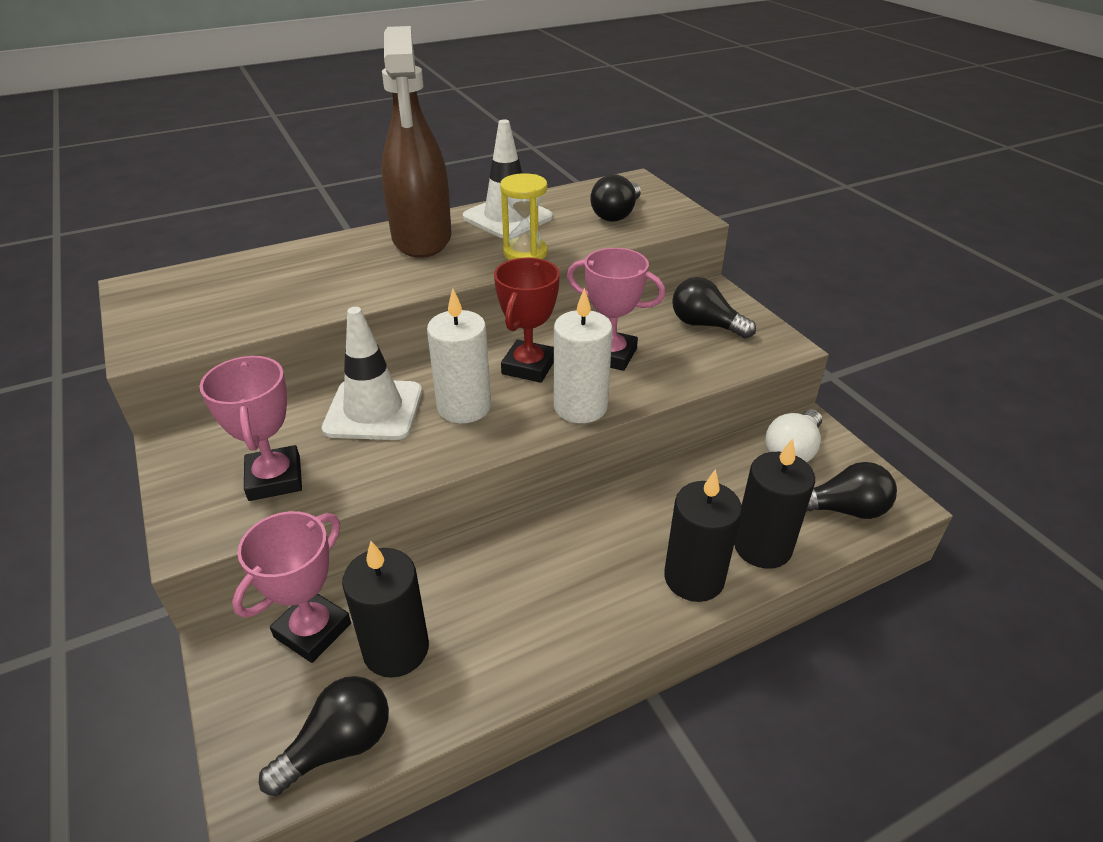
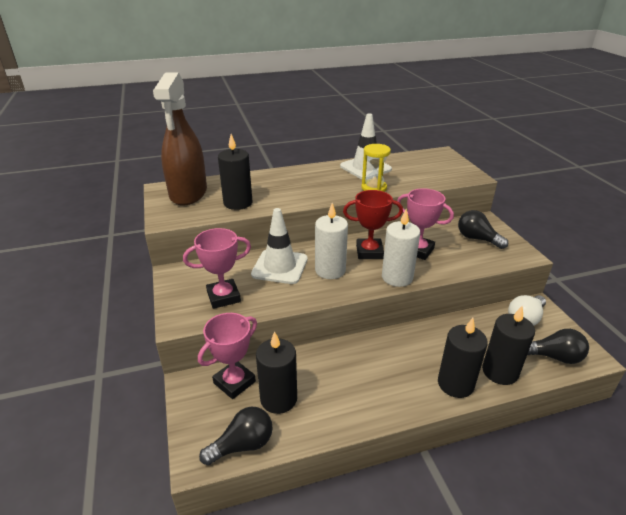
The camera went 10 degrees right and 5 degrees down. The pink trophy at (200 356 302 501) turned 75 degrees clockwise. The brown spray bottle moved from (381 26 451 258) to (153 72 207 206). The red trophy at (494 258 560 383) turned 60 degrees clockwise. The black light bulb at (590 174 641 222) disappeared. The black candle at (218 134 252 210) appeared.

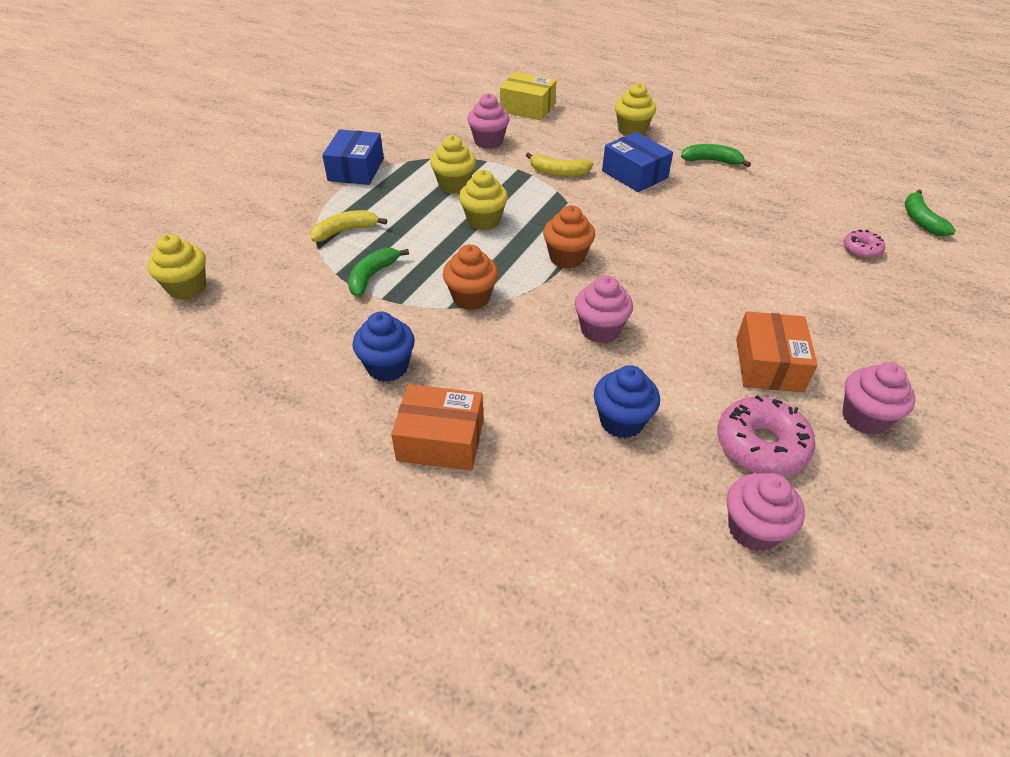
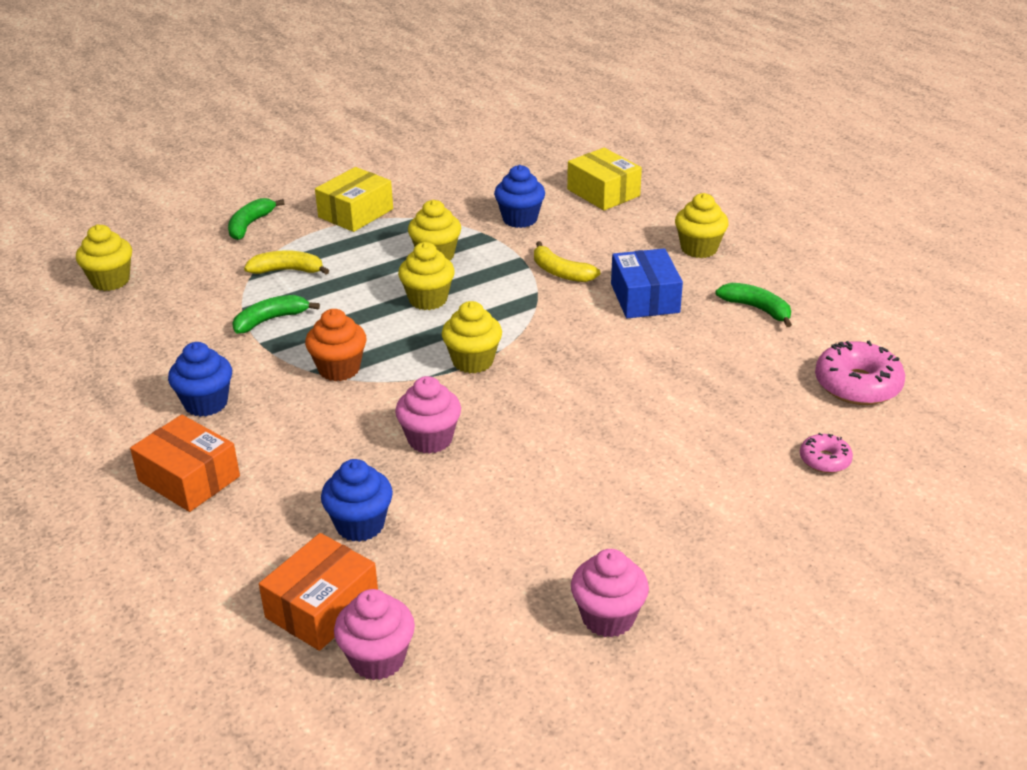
The camera went 30 degrees right and 10 degrees down. The blue box at (322 129 384 185) became the yellow box at (315 167 393 232). The pink cupcake at (467 94 510 149) became the blue cupcake at (494 165 545 228). The orange cupcake at (543 205 595 268) became the yellow cupcake at (442 301 502 373). The pink donut moved from (717 395 816 476) to (815 341 905 405). The orange box moved from (736 311 817 392) to (259 533 378 651). The green banana moved from (905 190 956 237) to (228 198 285 240).

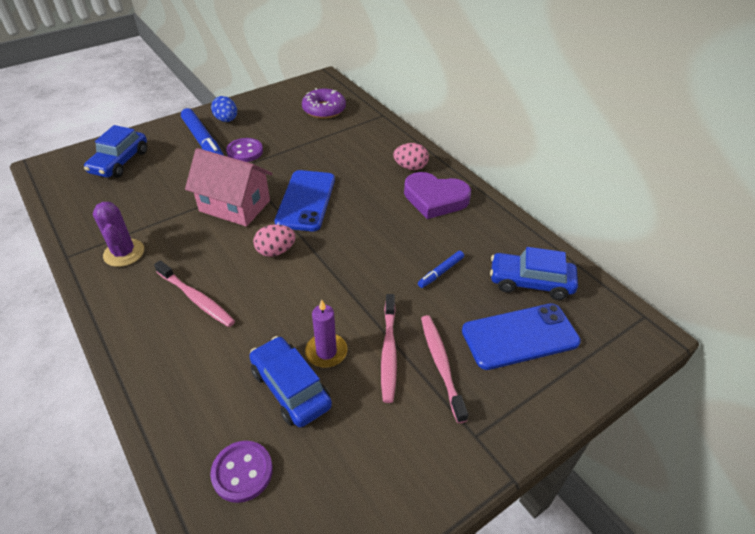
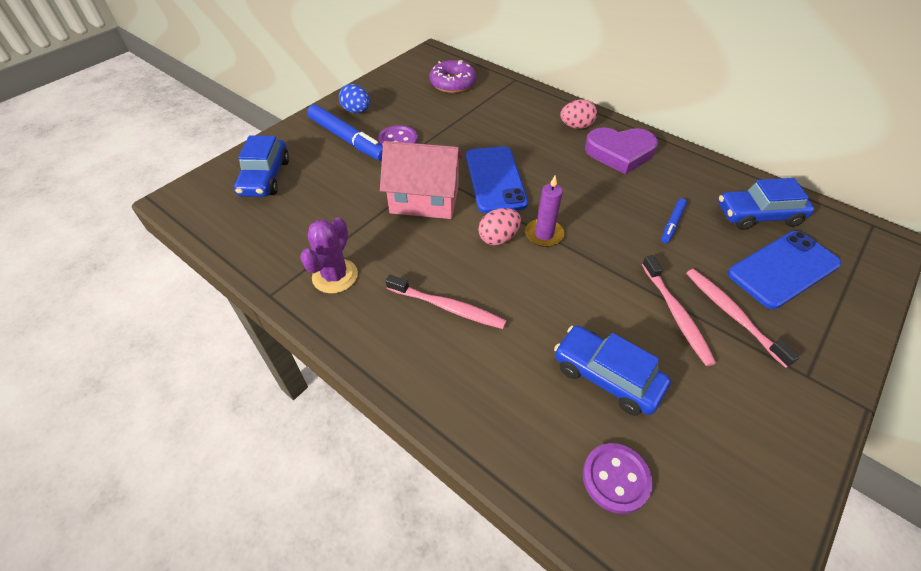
The camera went 15 degrees left and 5 degrees up. The purple cactus at (93 202 144 267) turned 60 degrees clockwise. The purple candle moved from (305 300 347 368) to (525 176 564 247).

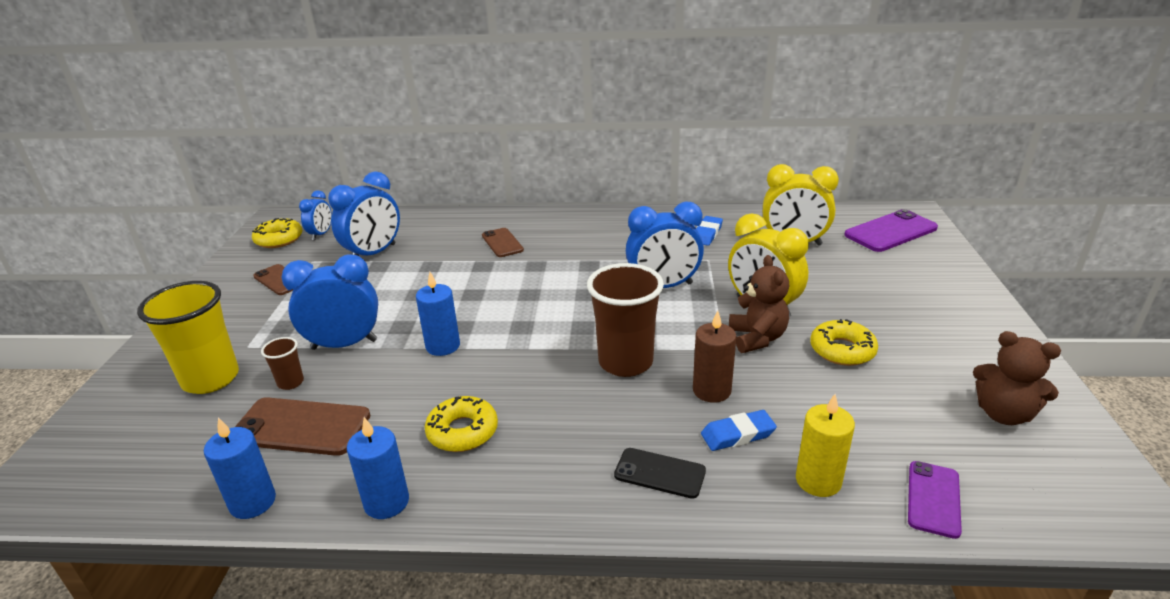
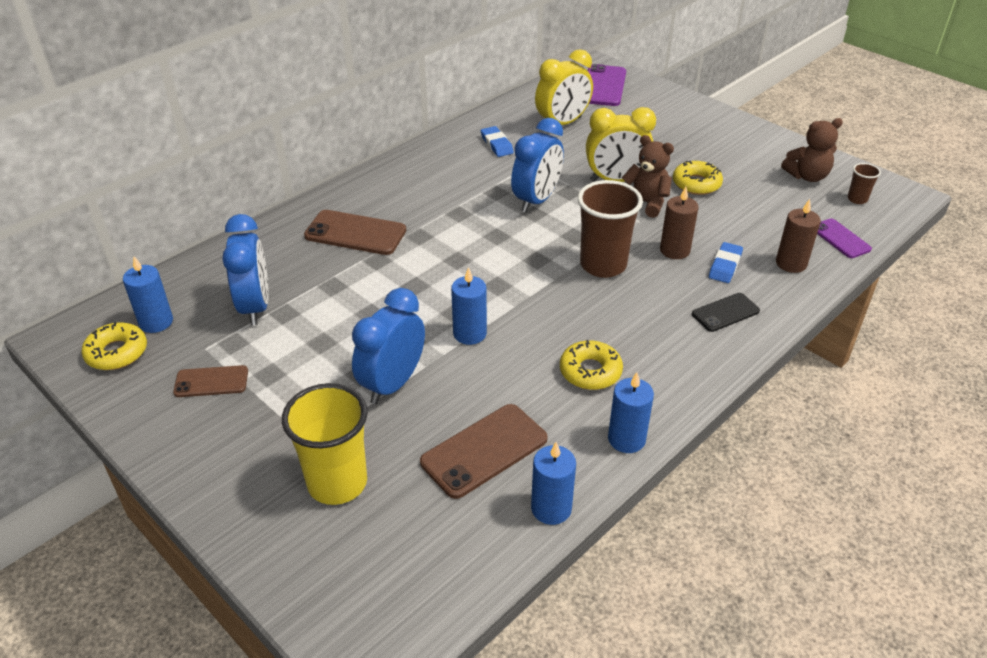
The camera went 50 degrees left and 10 degrees up. The brown cup moved from (261 337 304 390) to (847 163 881 204). The blue clock at (299 190 332 240) was replaced by the blue candle at (123 256 173 333). The brown phone at (482 228 524 257) changed to 1.63 times the size. The yellow candle at (796 394 855 497) became the brown candle at (776 199 821 273).

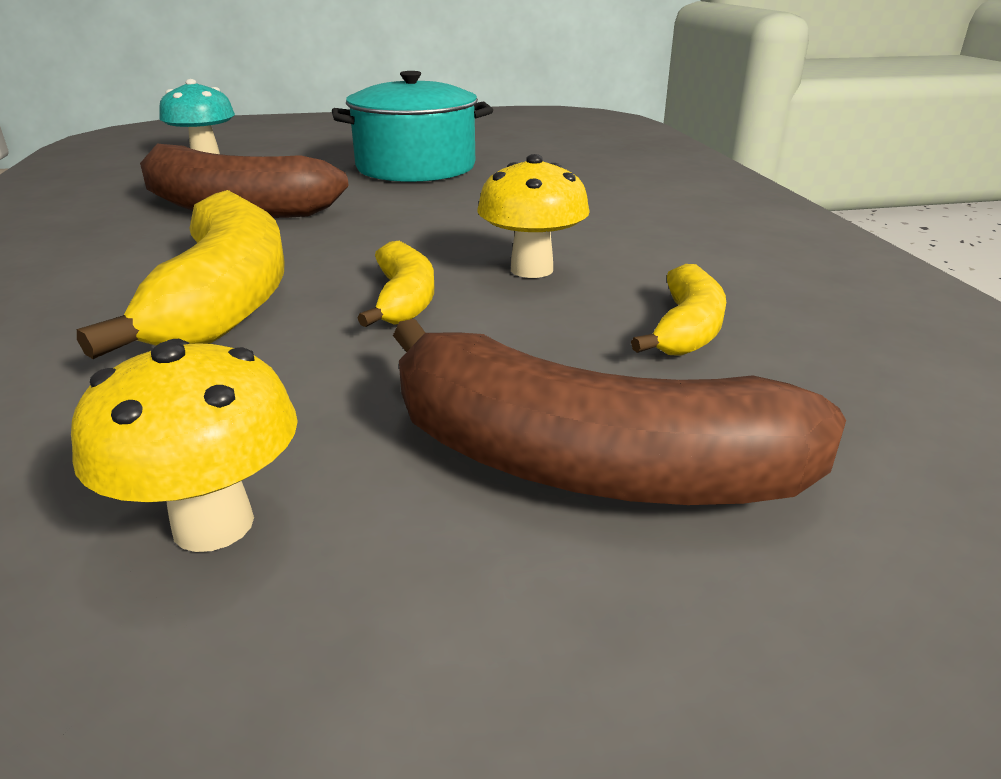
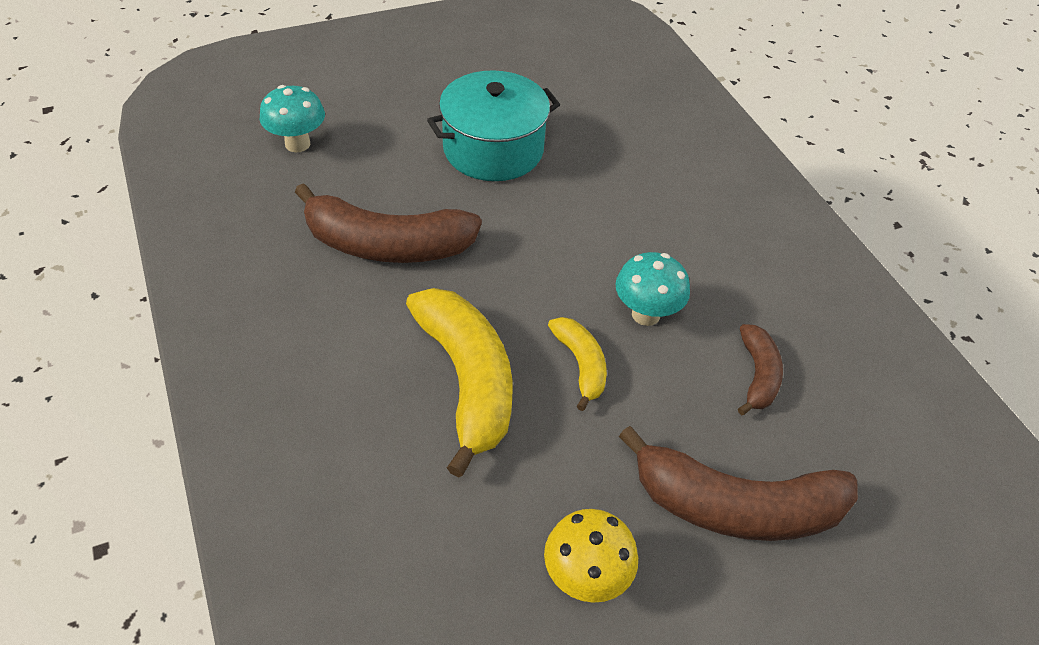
The camera went 15 degrees left and 20 degrees up. The yellow mushroom at (478 154 590 278) became the turquoise mushroom at (616 252 690 326). The yellow banana at (631 264 726 356) became the brown banana at (738 324 783 415).

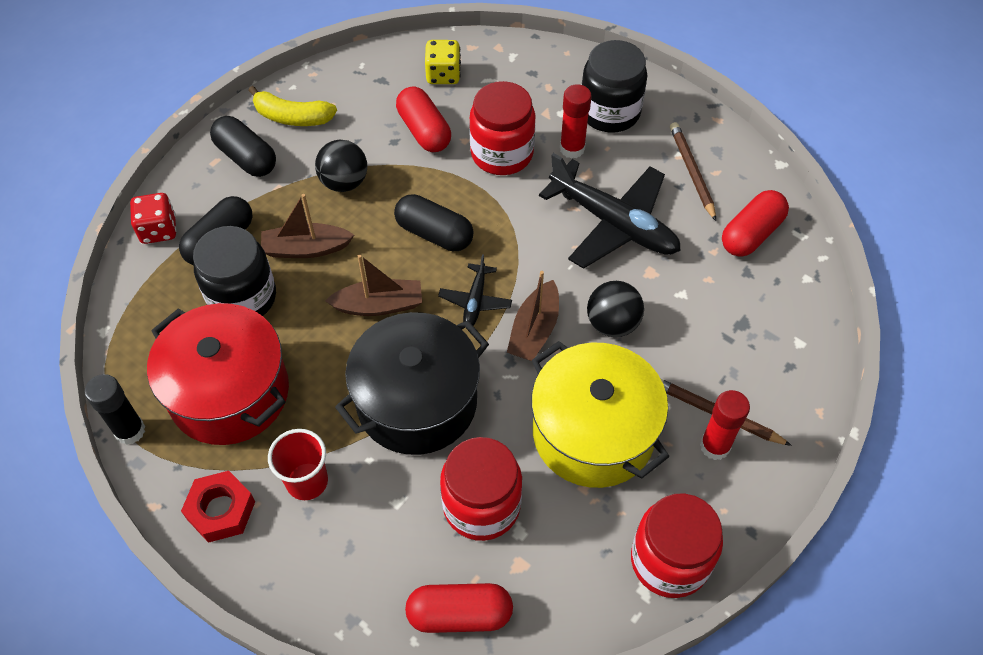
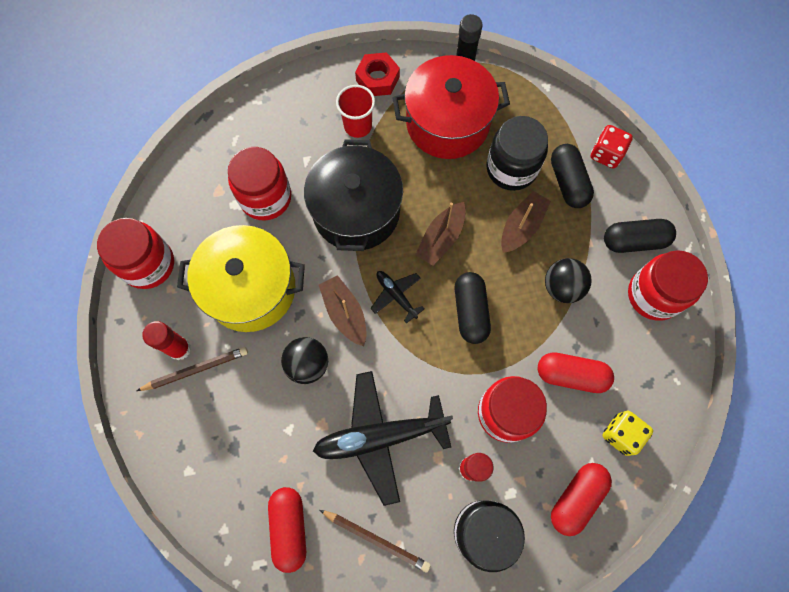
The camera went 130 degrees right and 15 degrees up. The yellow banana at (248 86 337 126) was replaced by the red jar at (628 250 708 321). The black capsule at (394 194 474 251) turned 75 degrees counterclockwise. The red capsule moved from (405 583 513 633) to (551 463 612 536).

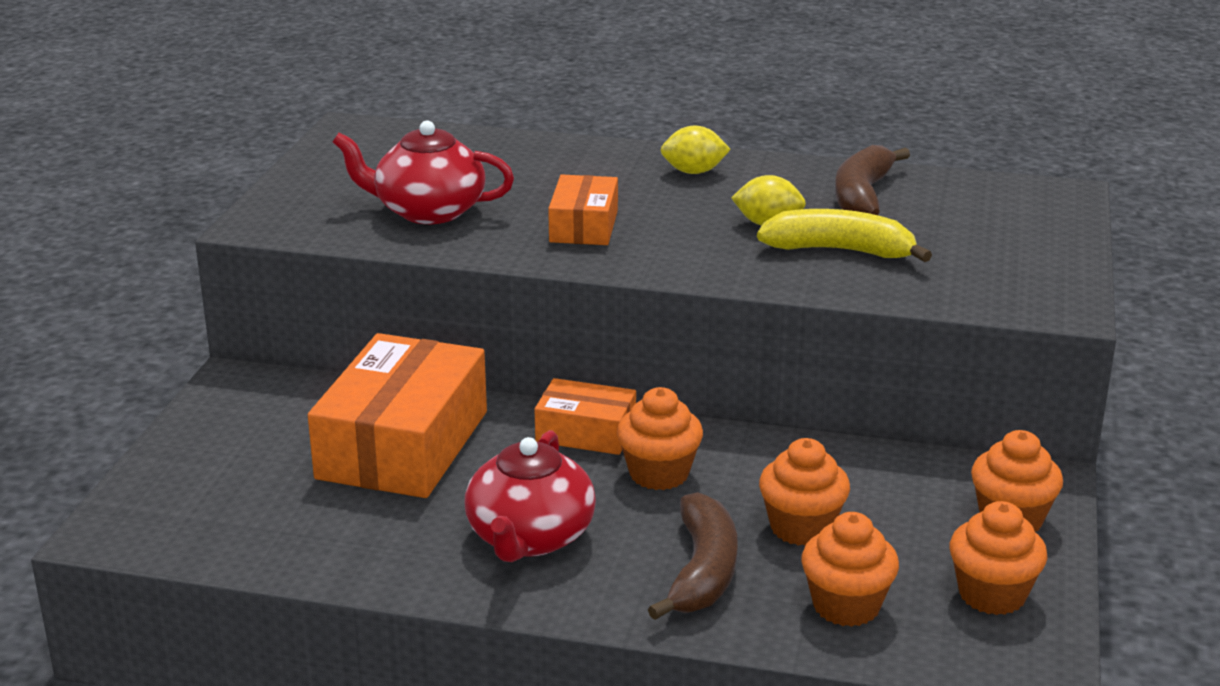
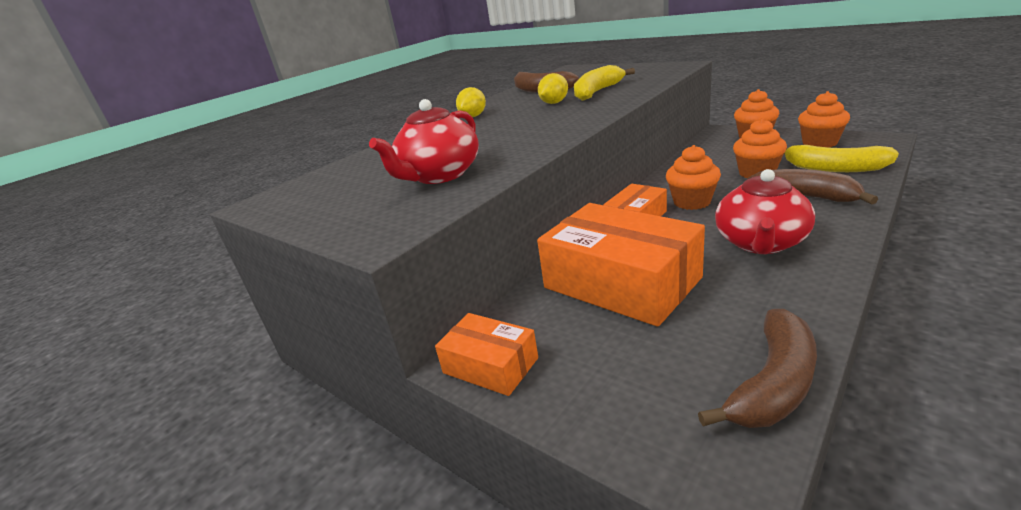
The camera went 60 degrees left and 0 degrees up. The red teapot at (464 430 596 562) turned 75 degrees clockwise. The orange box moved from (548 175 618 245) to (435 313 538 396). The orange cupcake at (801 512 899 627) was replaced by the yellow banana at (784 145 899 172). The brown banana at (698 309 817 428) appeared.

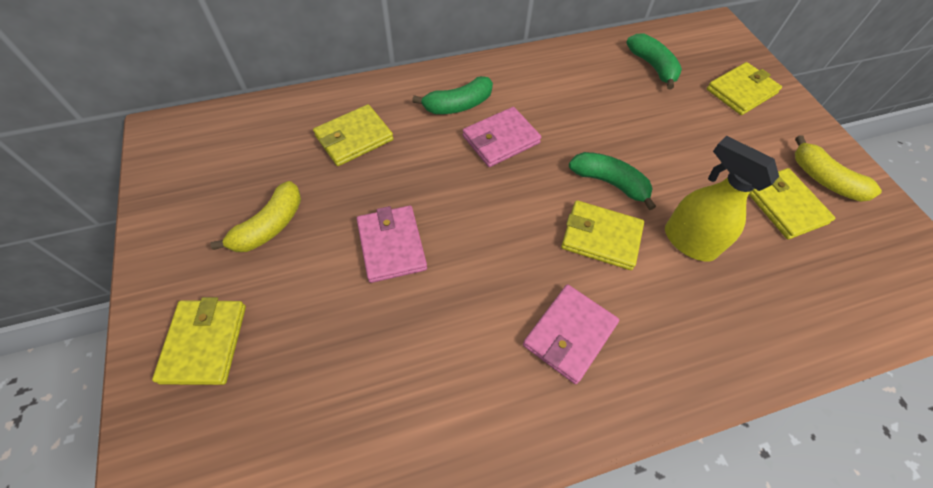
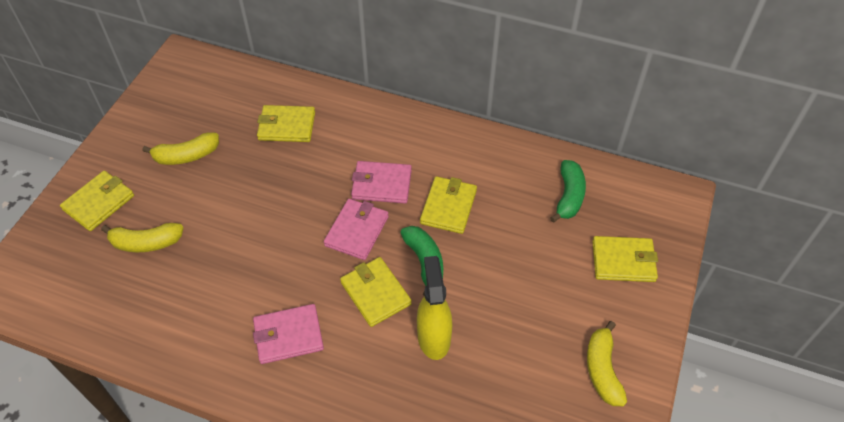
The camera went 40 degrees right and 5 degrees down. The pink wallet moved from (357 206 427 283) to (324 199 389 260). The green banana at (412 76 493 114) disappeared. The yellow wallet moved from (749 168 835 239) to (420 176 477 234). The yellow banana at (101 223 183 252) appeared.

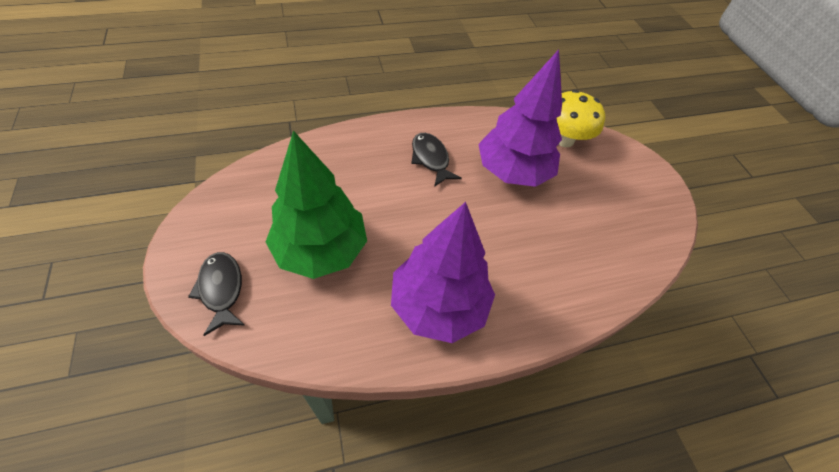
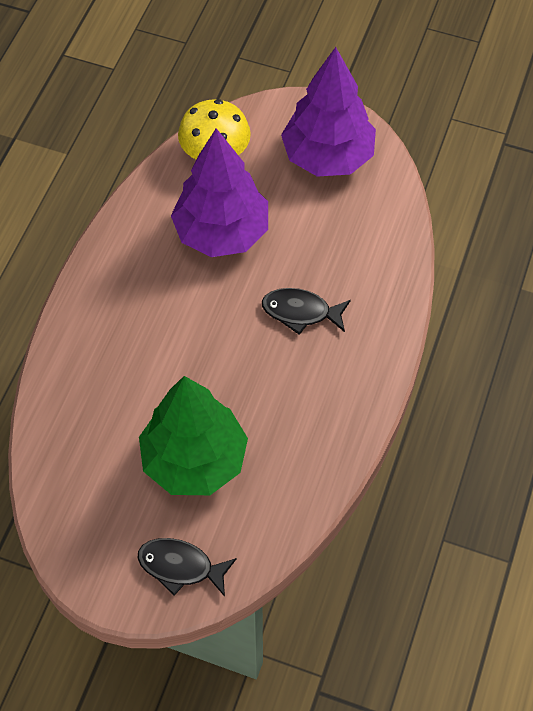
The camera went 50 degrees left and 5 degrees up. The purple tree moved from (391 202 495 343) to (281 47 376 177). The black fish moved from (411 133 462 187) to (262 288 351 335).

